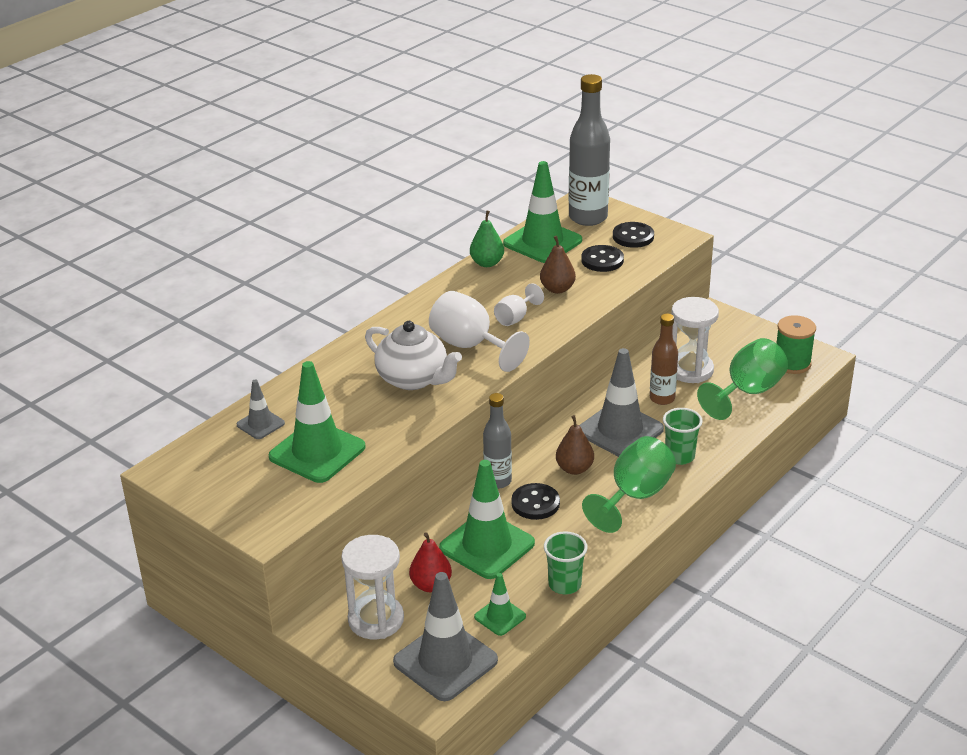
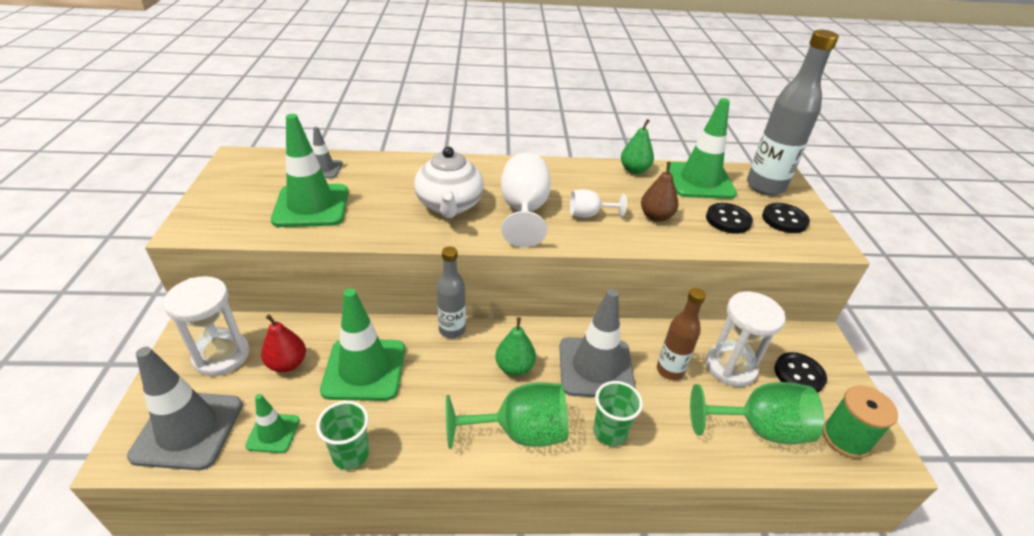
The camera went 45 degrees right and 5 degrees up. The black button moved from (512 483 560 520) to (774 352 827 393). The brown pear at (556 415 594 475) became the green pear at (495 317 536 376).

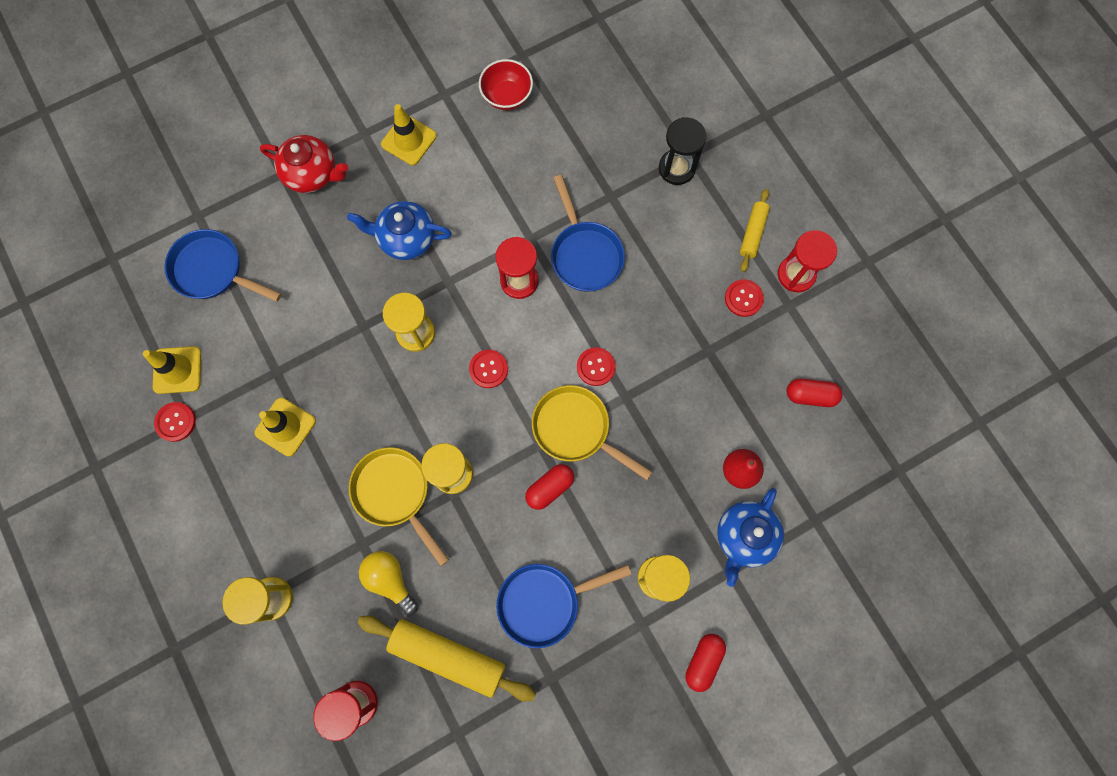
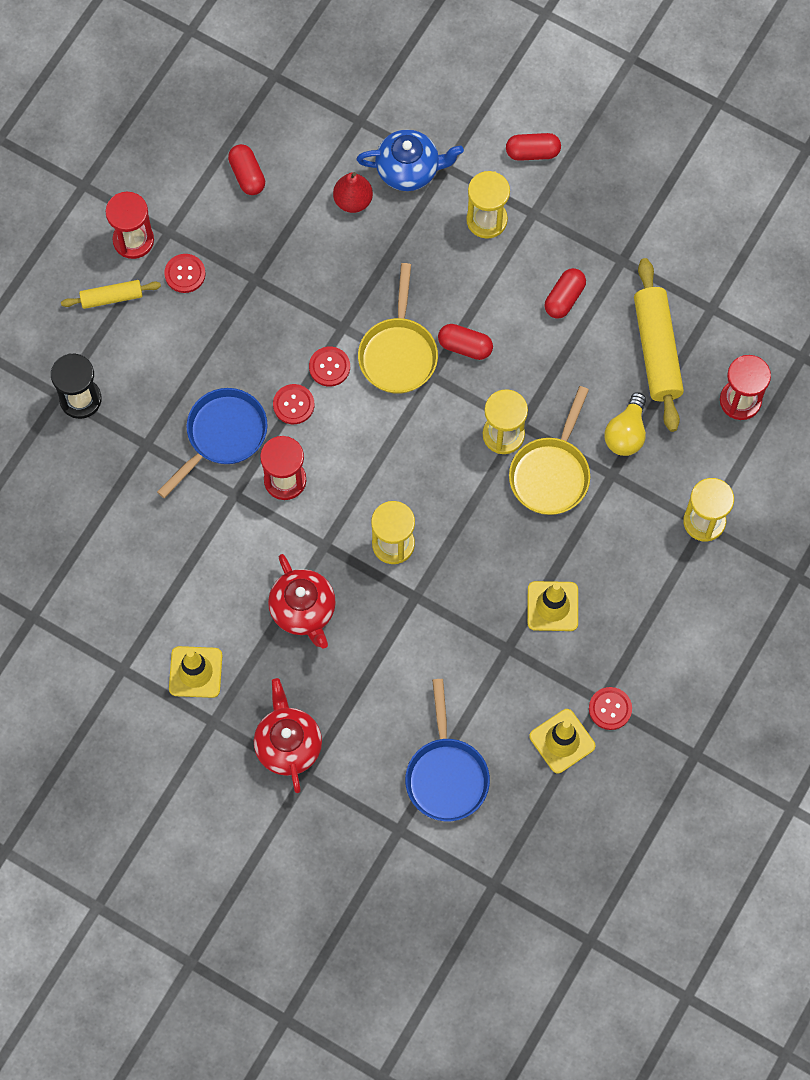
The camera went 120 degrees left and 5 degrees down. The blue teapot at (347 201 452 260) became the red teapot at (268 554 336 649). The red button moved from (469 350 508 388) to (273 384 314 424). The red bowl at (479 59 533 110) disappeared. The blue pan at (496 564 632 648) was replaced by the red capsule at (545 268 586 319).

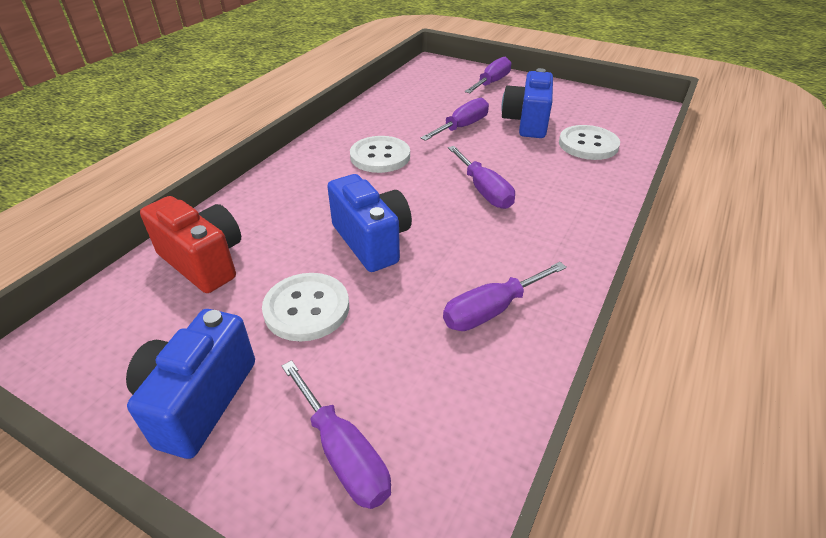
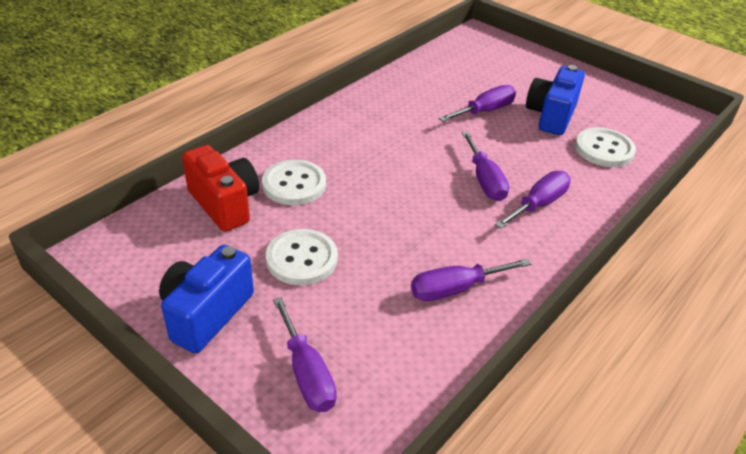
The camera went 10 degrees right and 0 degrees up. The blue camera at (327 174 412 272) disappeared. The white button moved from (350 136 410 173) to (262 160 326 205). The purple screwdriver moved from (465 57 511 93) to (495 171 571 229).

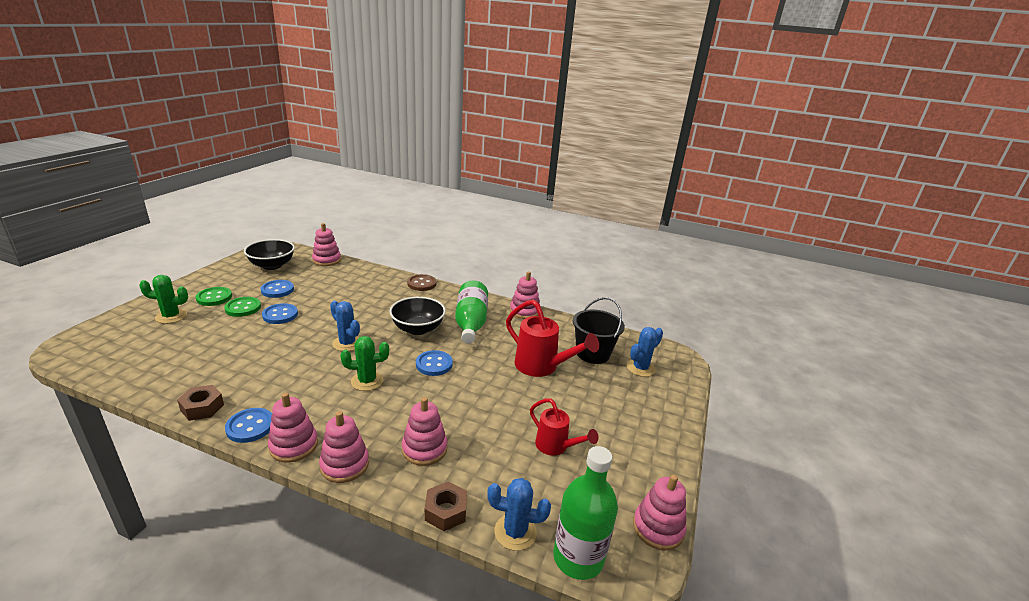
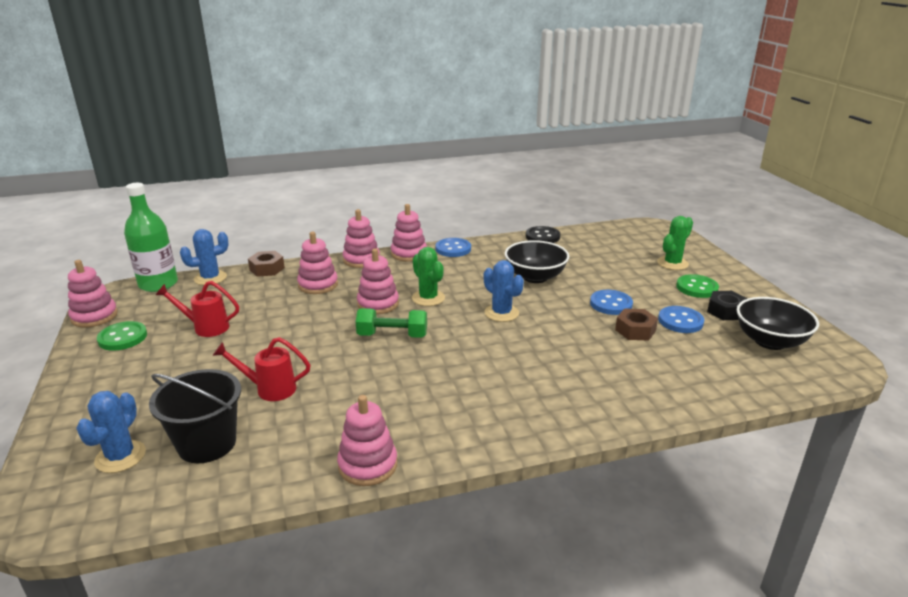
The camera went 145 degrees right and 0 degrees up. The brown nut moved from (177 385 224 421) to (615 308 658 341). The green button moved from (224 297 261 317) to (97 321 147 351). The pink stacking toy moved from (312 223 341 266) to (357 248 399 314). The blue cactus at (330 301 360 351) turned 45 degrees clockwise. The green cactus at (340 336 389 391) turned 75 degrees counterclockwise. The black bowl moved from (390 297 446 335) to (505 240 569 283). The brown button at (407 274 436 291) disappeared. The blue button at (416 350 453 376) was replaced by the green dumbbell at (356 308 427 338). The green bottle at (455 280 488 344) disappeared. The red watering can at (506 300 599 377) changed to 0.62 times the size. The black button at (526 226 560 243) appeared. The black nut at (707 291 748 320) appeared.

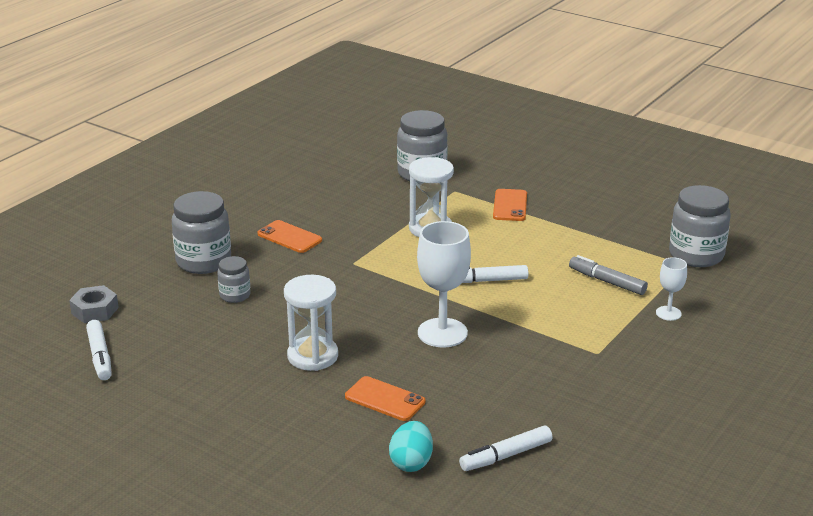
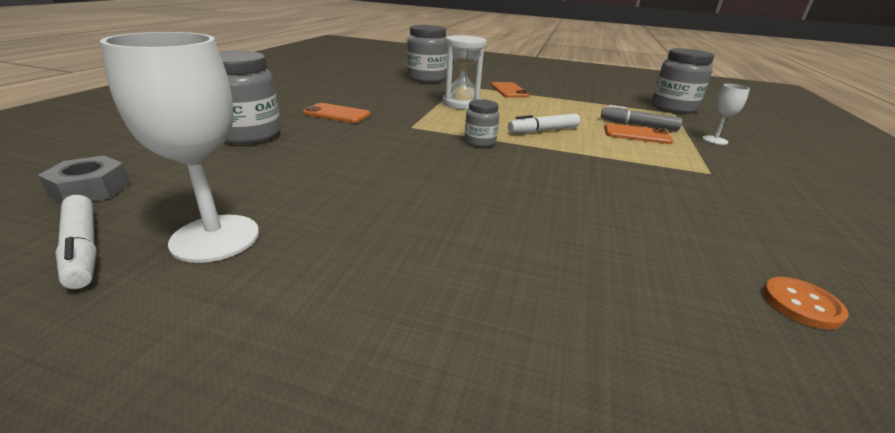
The camera went 20 degrees left and 0 degrees up. The grey jar moved from (217 256 251 303) to (465 99 499 147). The white hourglass at (284 275 338 371) disappeared. The orange phone moved from (345 376 425 421) to (604 123 673 144). The turquoise egg at (389 421 433 472) disappeared. The white goblet moved from (417 221 471 348) to (100 32 259 263). The white marker at (459 426 553 471) was replaced by the orange button at (763 277 849 329).

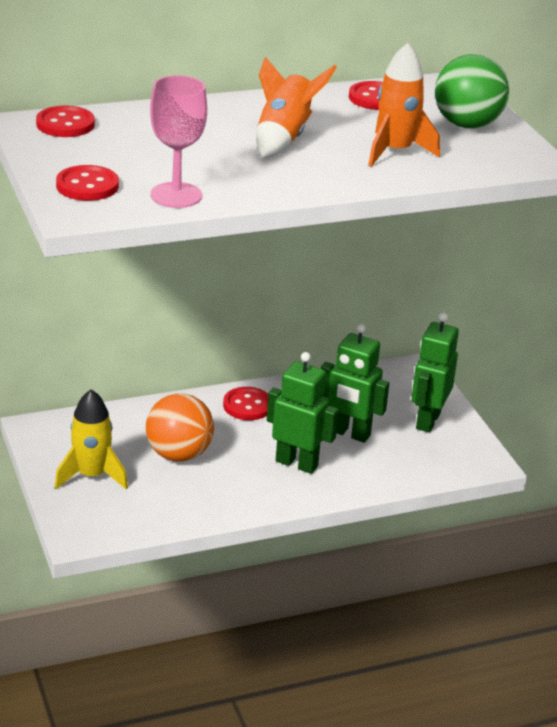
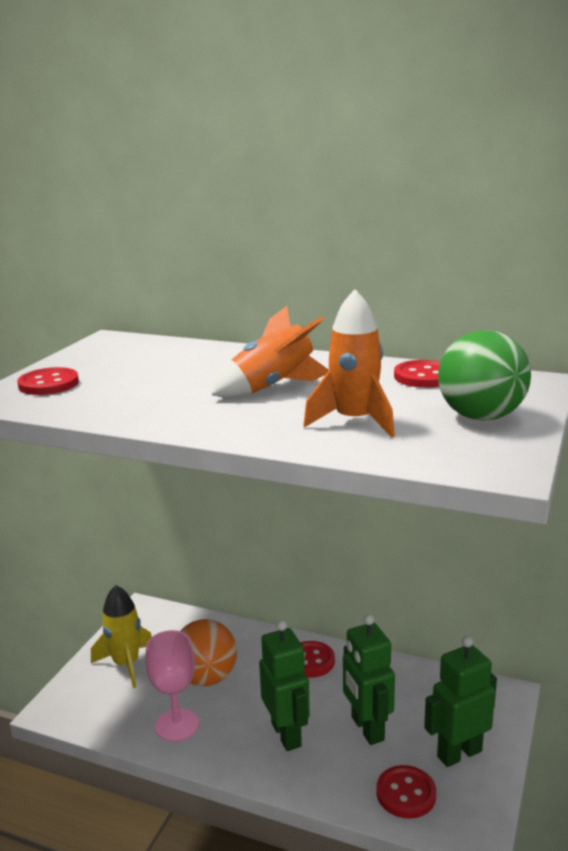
The camera went 45 degrees right and 10 degrees down. The red button moved from (36 106 95 137) to (376 765 436 819). The pink goblet moved from (150 75 207 208) to (145 630 199 742).

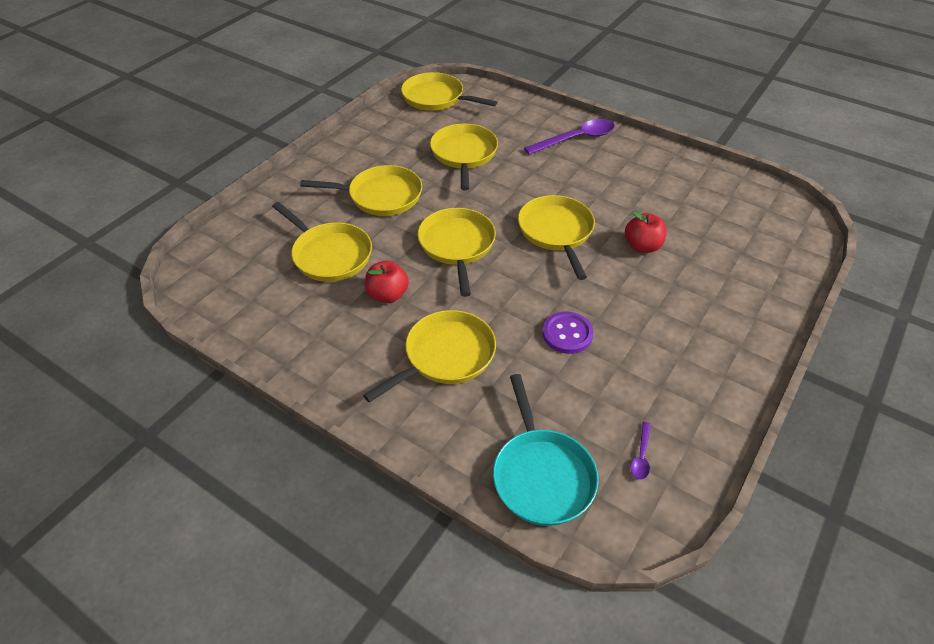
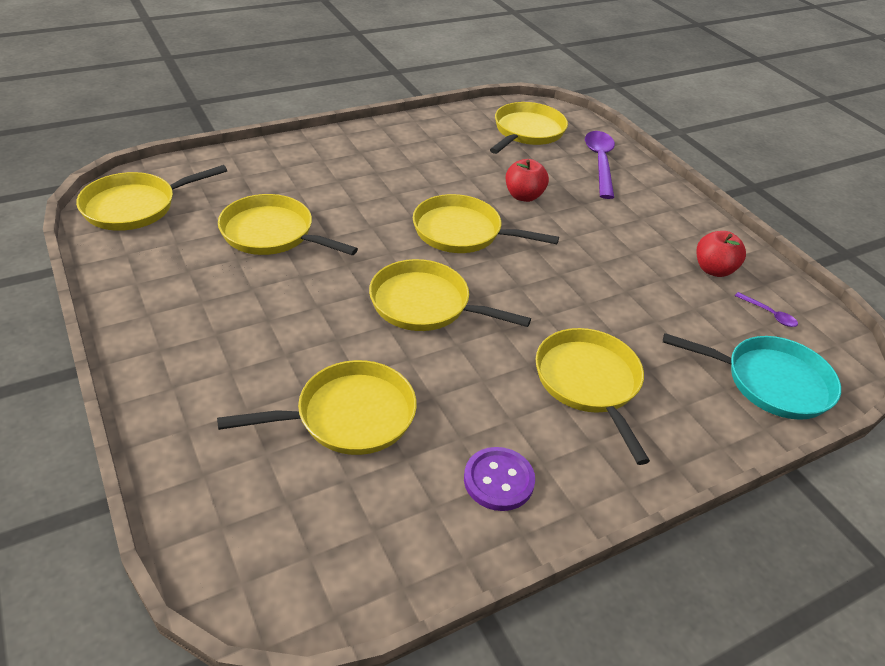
The camera went 65 degrees left and 5 degrees down. The yellow pan moved from (300 165 422 216) to (490 102 568 154). The red apple moved from (365 261 409 303) to (696 231 746 277). The purple spoon moved from (524 119 615 155) to (585 131 615 199). The purple button moved from (542 312 594 354) to (464 447 535 511).

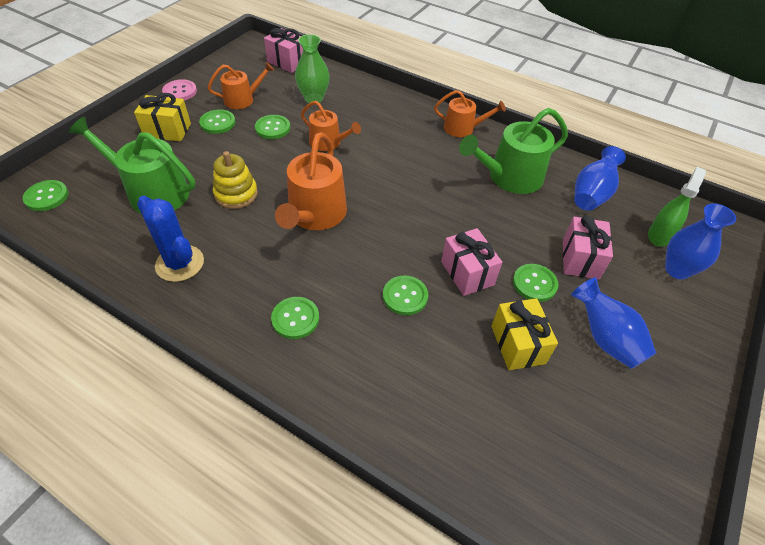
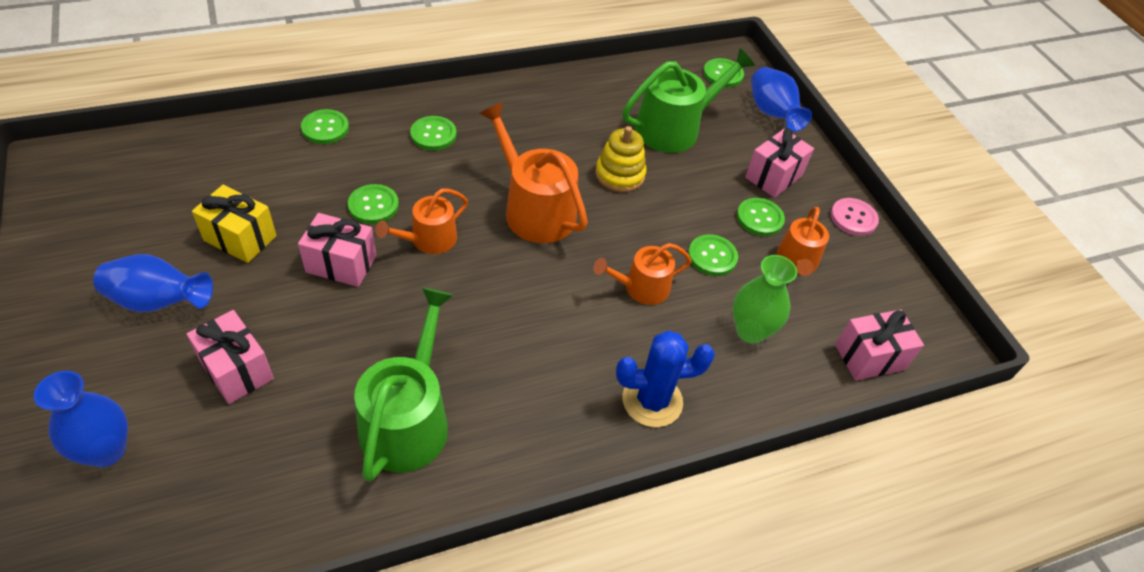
The camera went 125 degrees right and 0 degrees up. The yellow gift at (134 93 191 141) became the pink gift at (745 128 814 198). The blue cactus moved from (137 196 204 282) to (616 331 715 427). The orange watering can moved from (434 90 506 137) to (376 189 468 254). The green button moved from (513 264 558 302) to (301 109 349 144). The blue vase moved from (574 146 626 211) to (751 67 812 132). The green spray bottle at (648 167 706 247) disappeared.

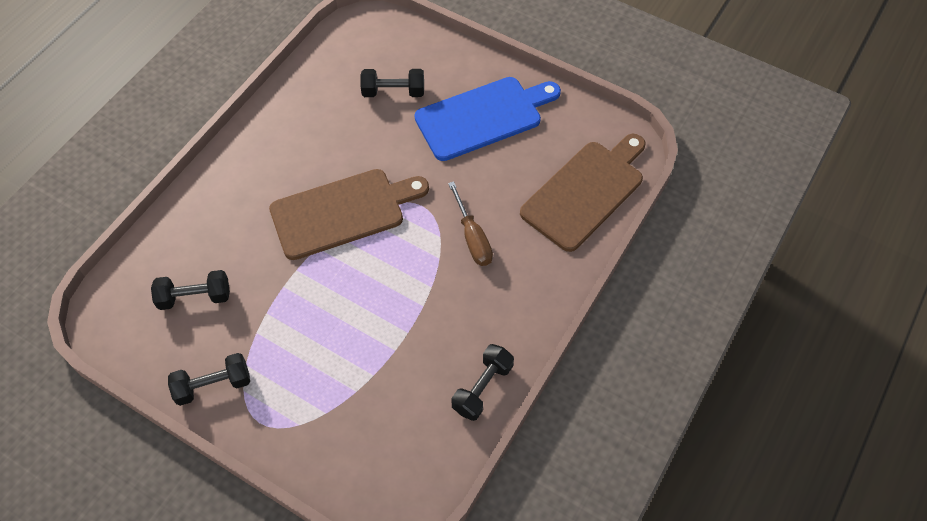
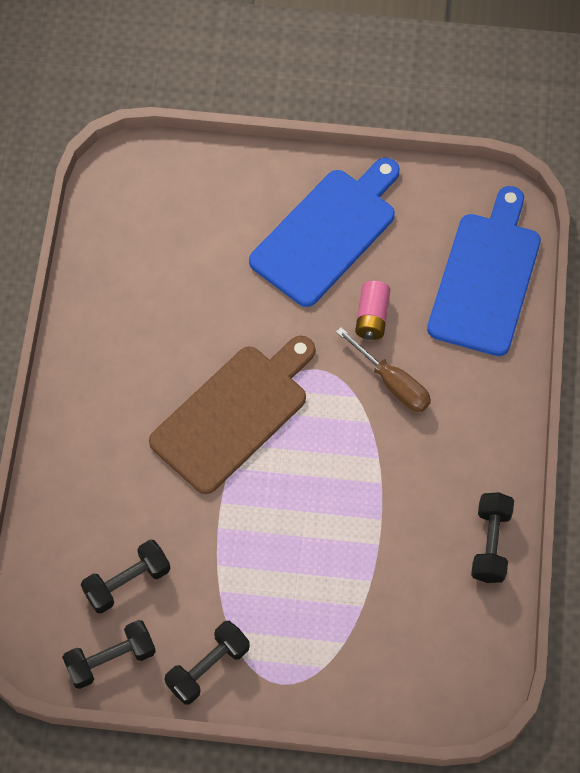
The camera went 25 degrees left and 5 degrees up. The black dumbbell moved from (361 69 424 97) to (62 620 156 689). The brown cutting board at (520 134 646 252) became the blue cutting board at (427 186 541 356). The pink battery at (355 281 391 340) appeared.

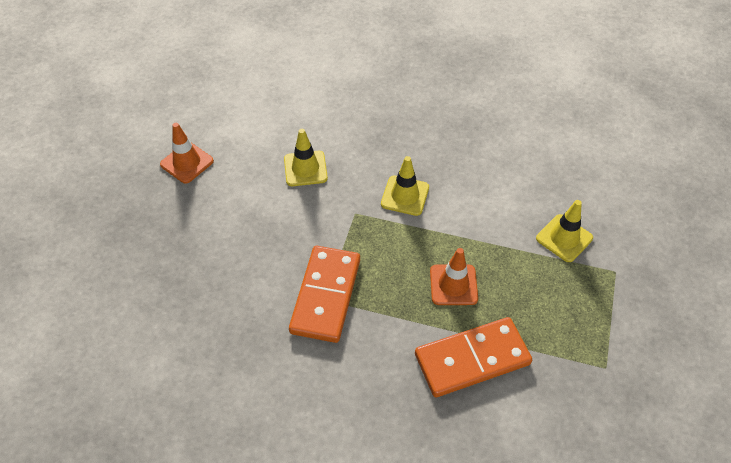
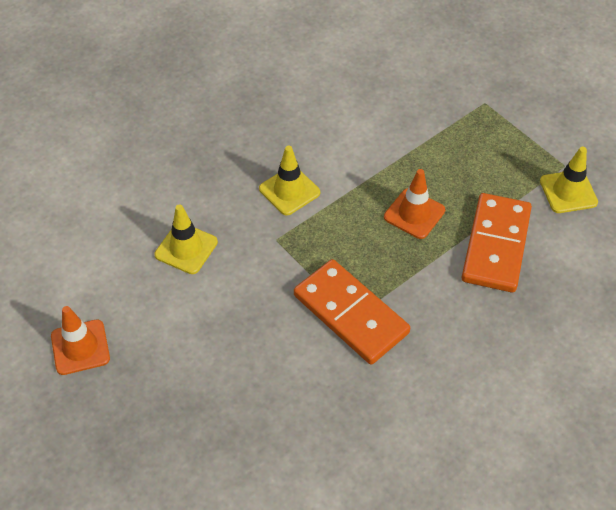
The camera went 55 degrees left and 0 degrees up. The yellow traffic cone moved from (536 200 593 262) to (540 147 598 213).

